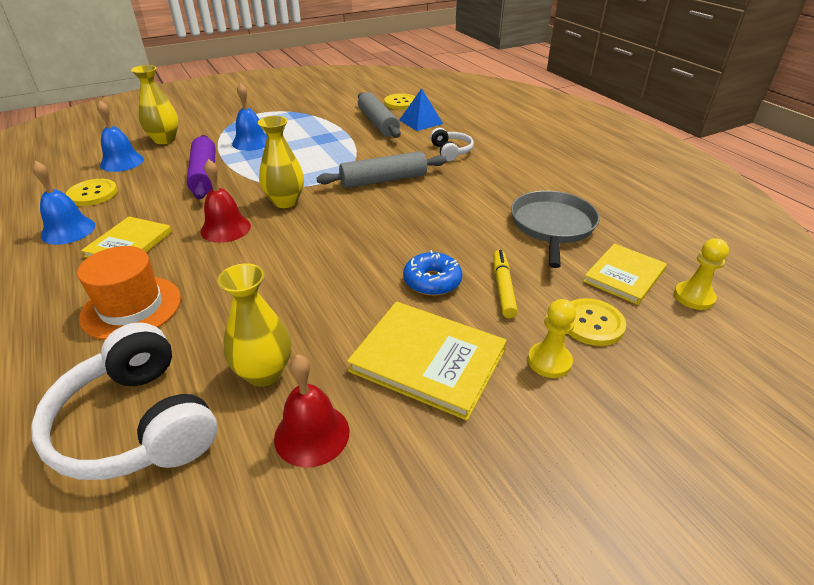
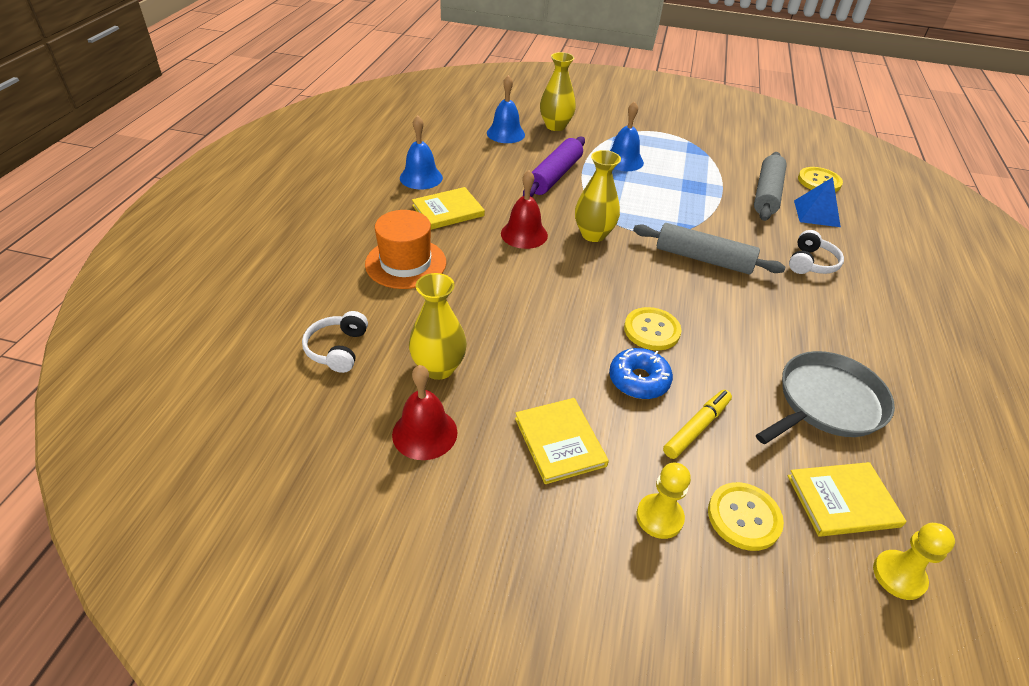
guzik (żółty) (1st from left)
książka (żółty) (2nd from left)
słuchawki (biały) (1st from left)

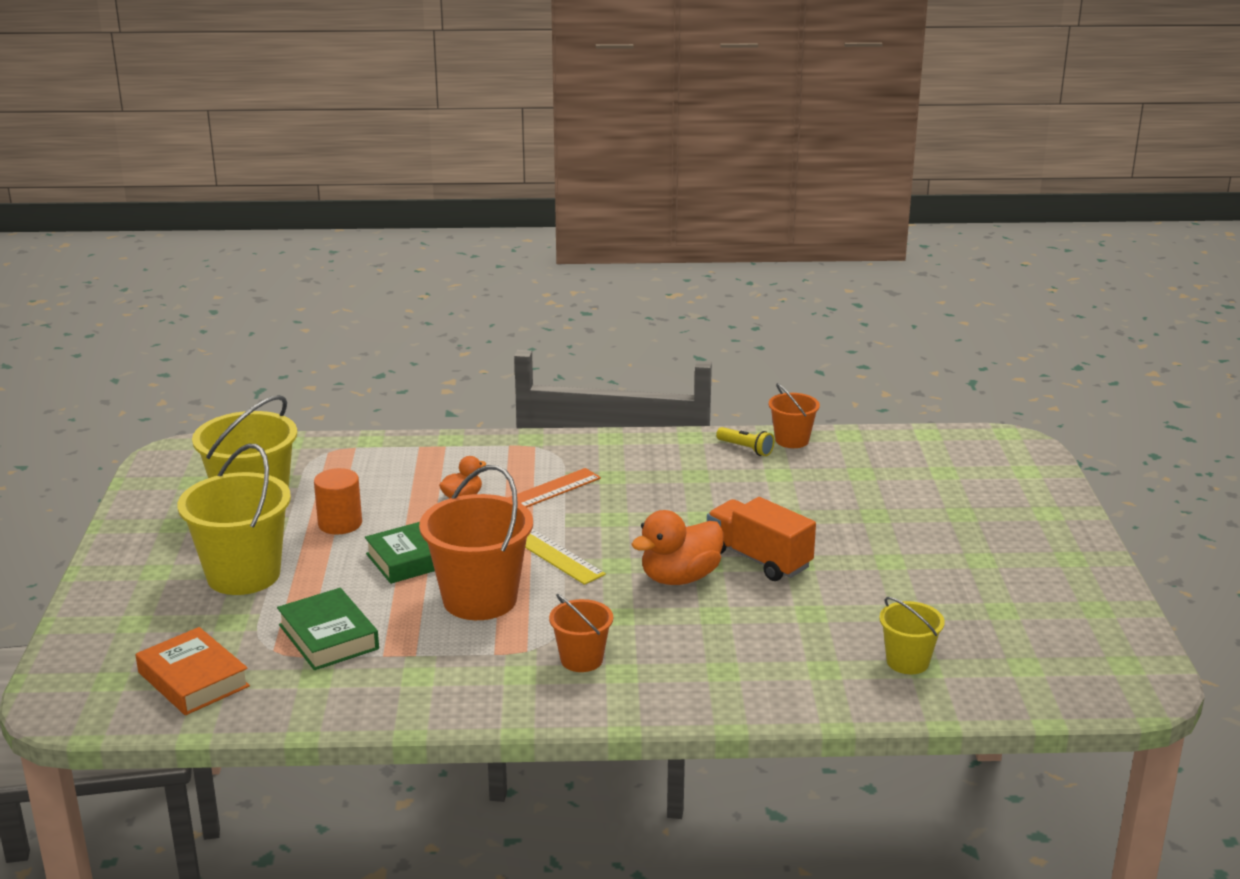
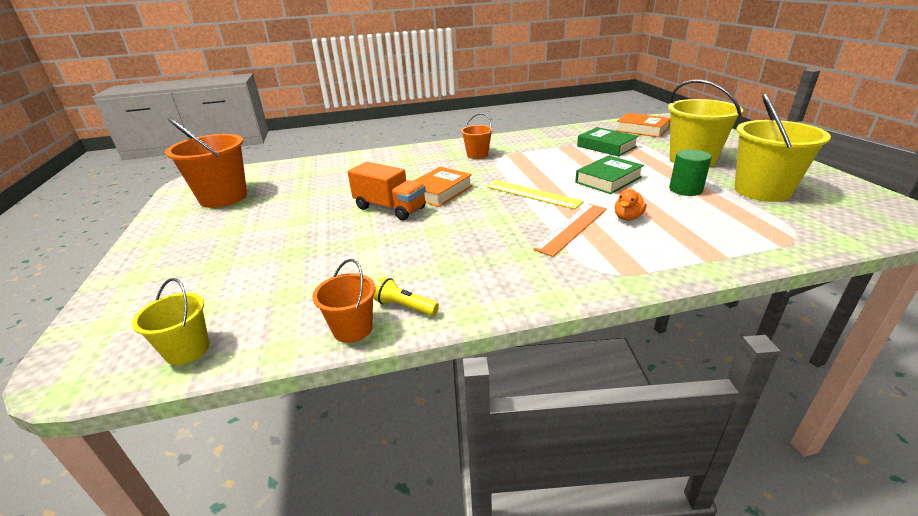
wiadro (pomarańczowy) (1st from left)
walec (zielony)
książka (pomarańczowy) (1st from left)
wiadro (żółty) (1st from left)

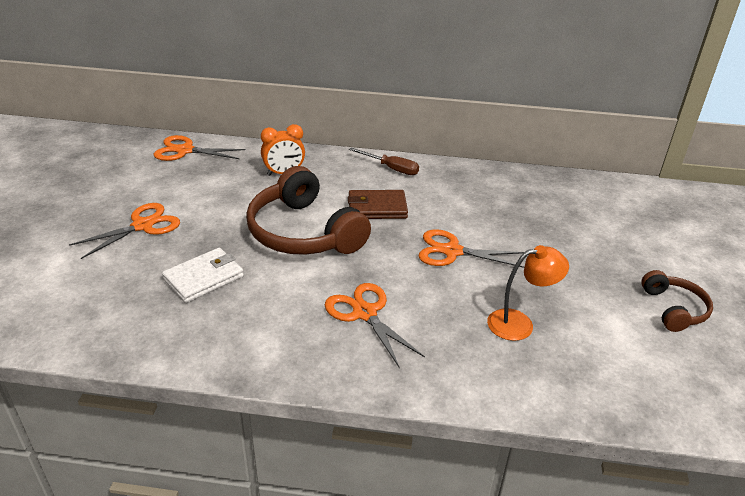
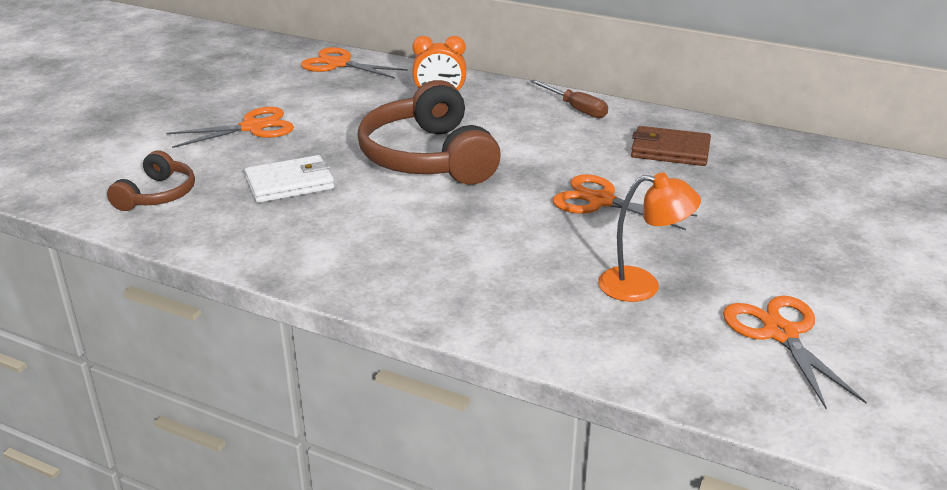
portfel (brązowy)
słuchawki (brązowy) (1st from left)
nożyczki (pomarańczowy) (4th from left)

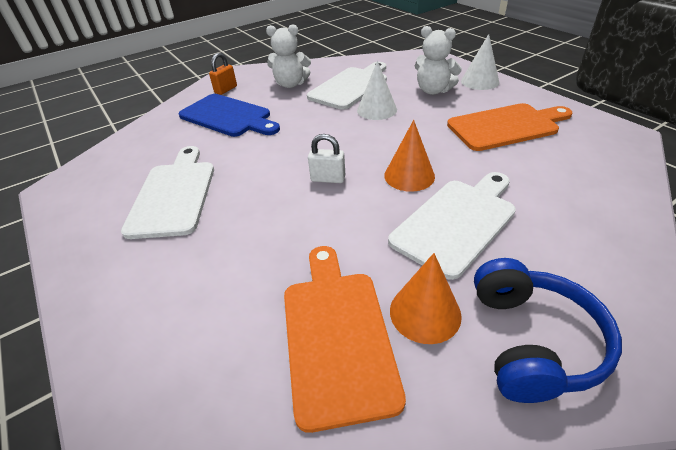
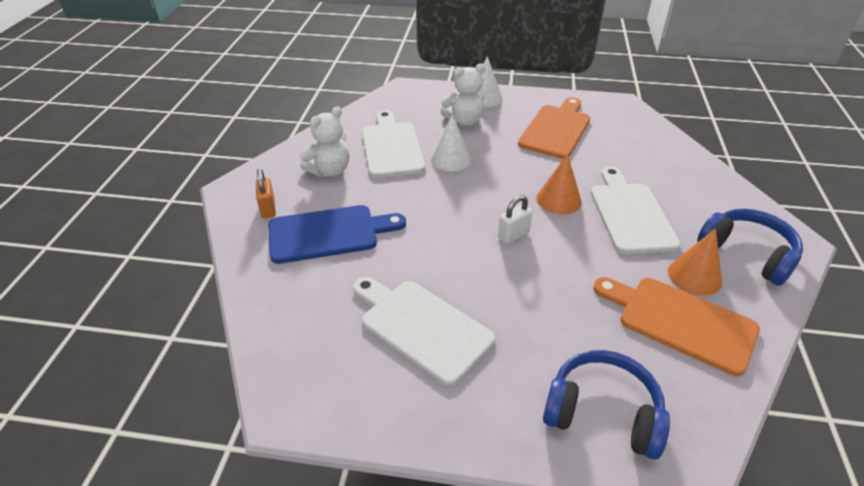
słuchawki (niebieski) (1st from left)

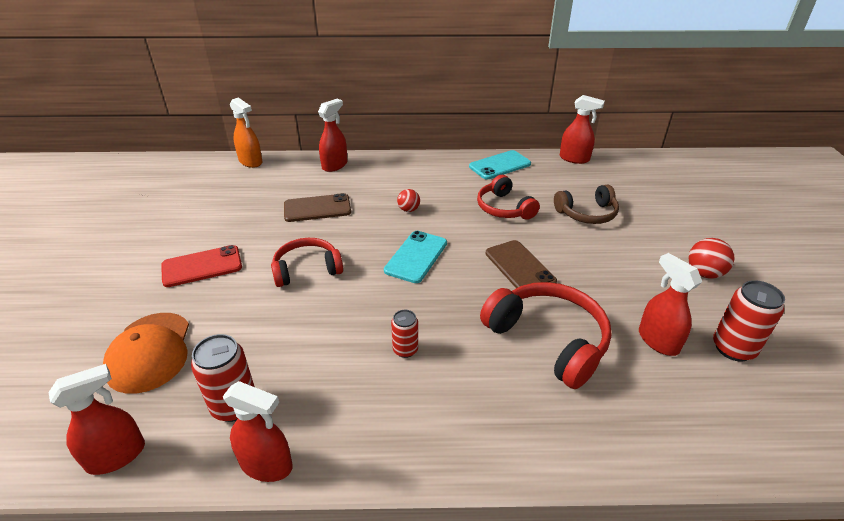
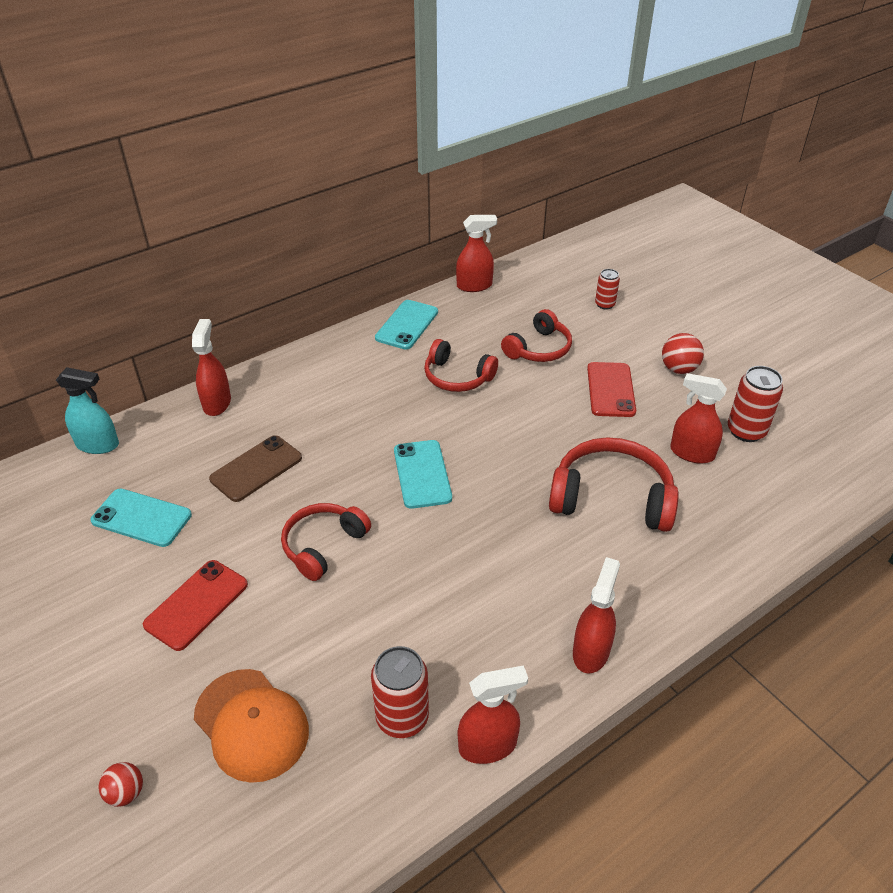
spryskiwacz (turkusowy)
słuchawki (czerwony) (3rd from left)
piłka (czerwony) (1st from left)
telefon (brązowy) (2nd from left in the first image)
puszka (czerwony) (2nd from left)
spryskiwacz (czerwony) (4th from left)
telefon (czerwony) (2nd from left)
telefon (turkusowy) (1st from left)

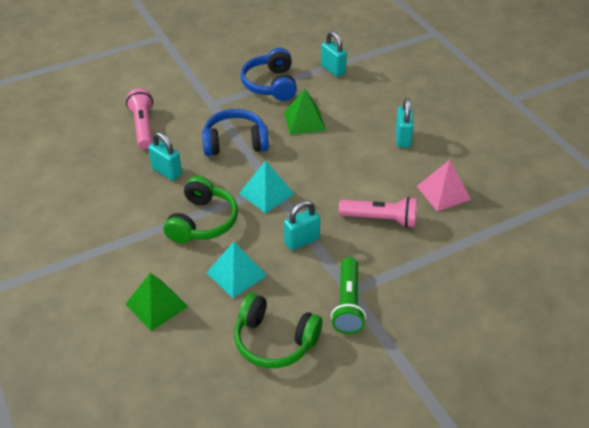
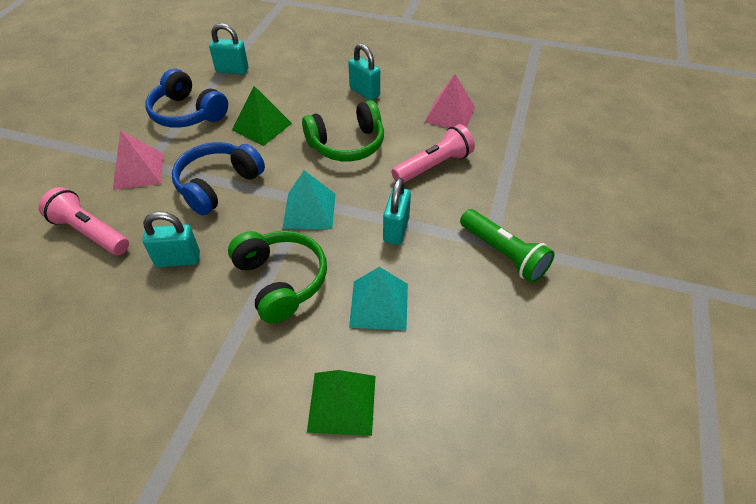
słuchawki (zielony) (2nd from left)
piramida (różowy) (1st from left)

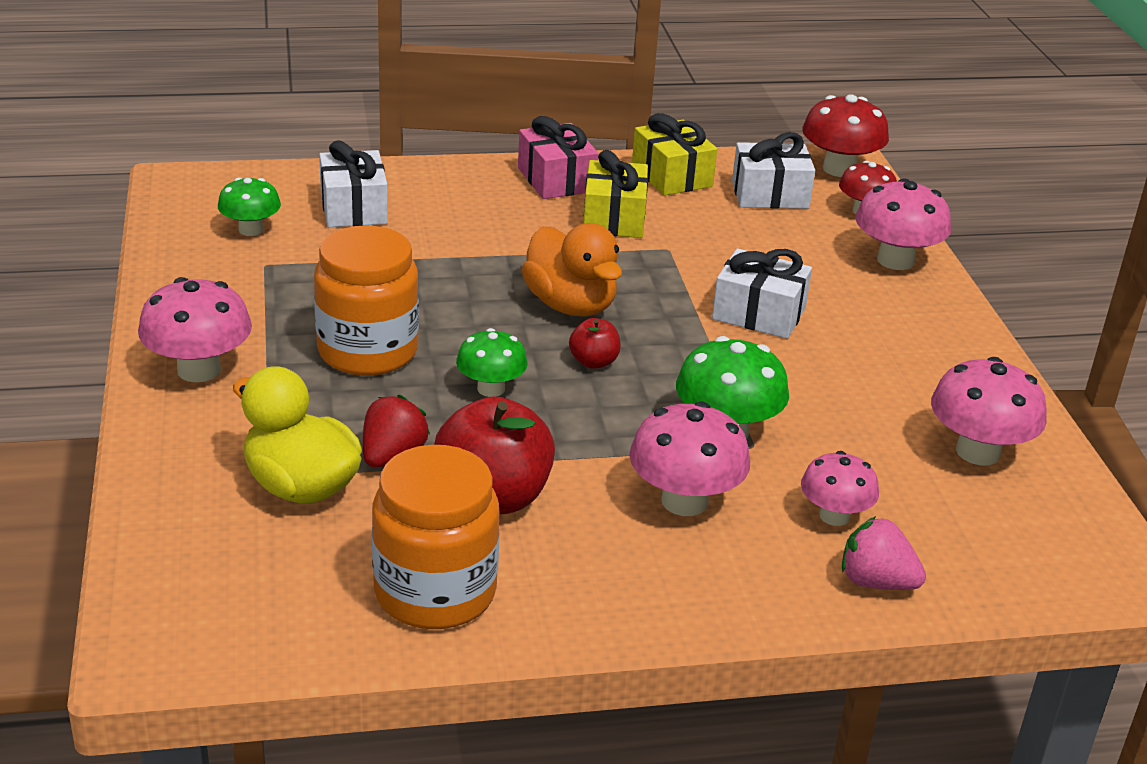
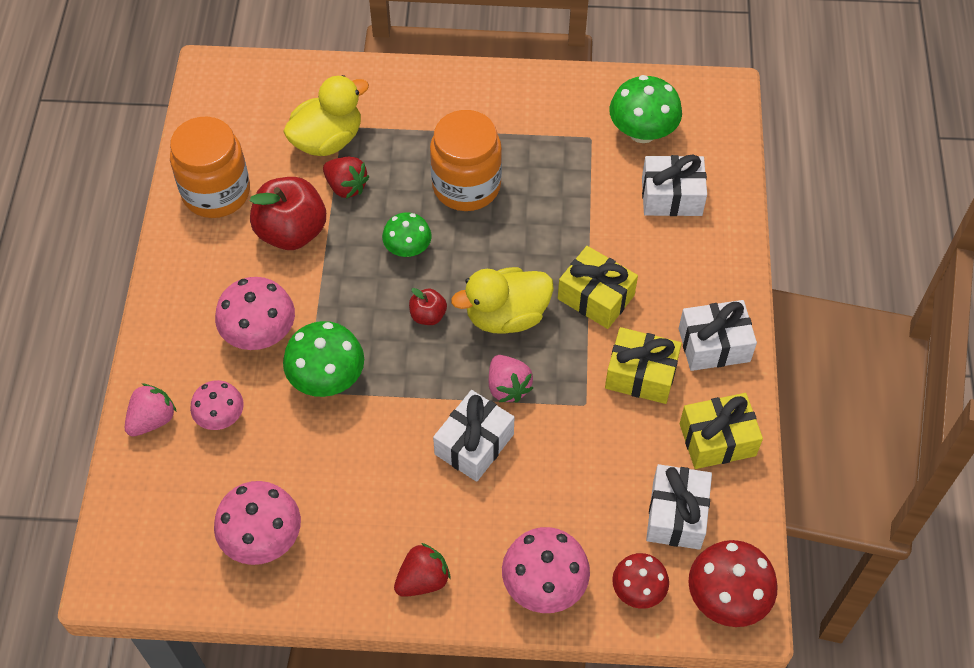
prezent (biały) (4th from left)
grzyb (zielony) (3rd from left)
kaczka (żółty) (2nd from left)
grzyb (różowy) (1st from left in the first image)
prezent (żółty) (1st from left)
truskawka (różowy) (2nd from left)
truskawka (czerwony) (2nd from left)

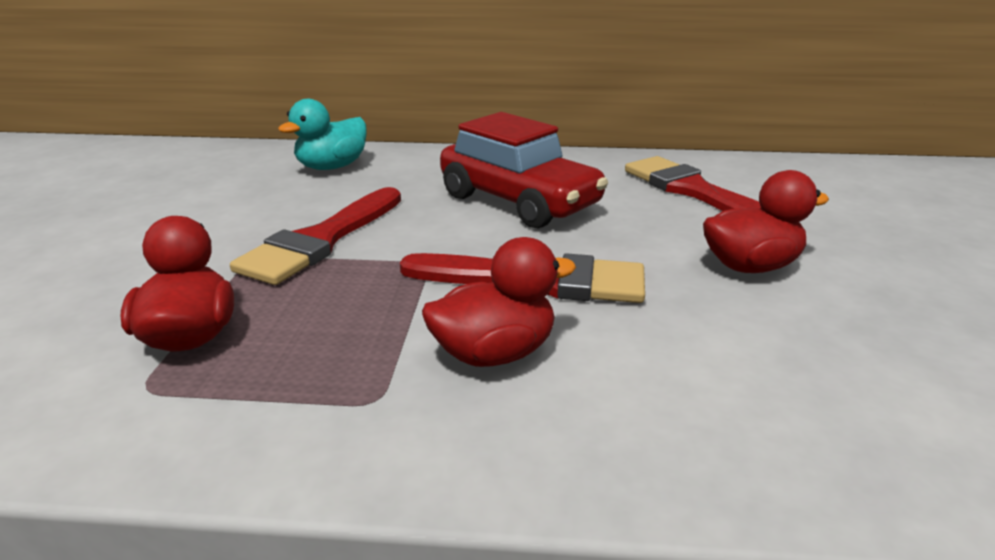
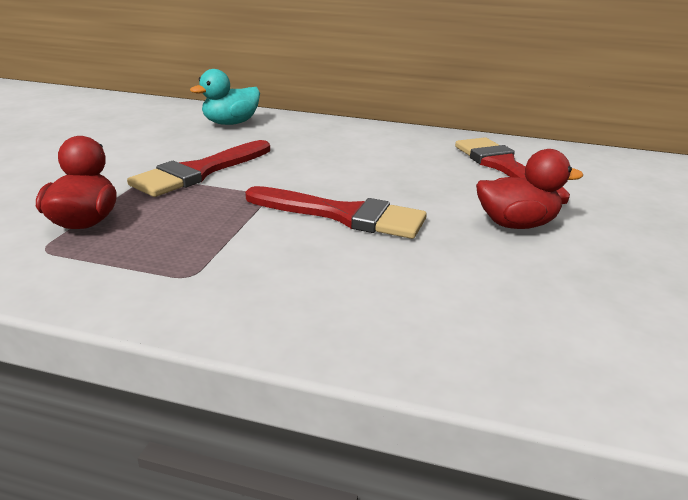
samochód (czerwony)
kaczka (czerwony) (2nd from left in the first image)

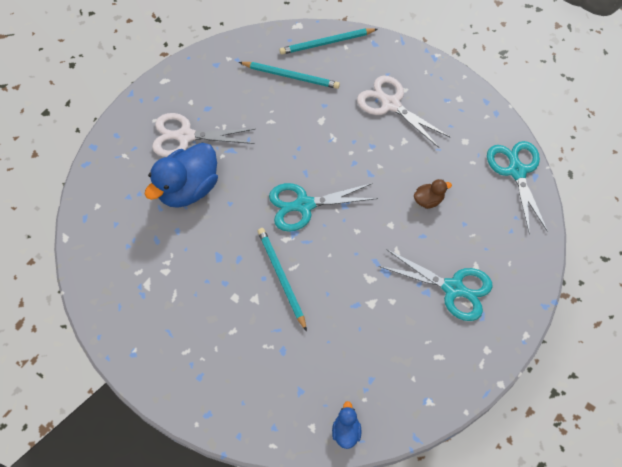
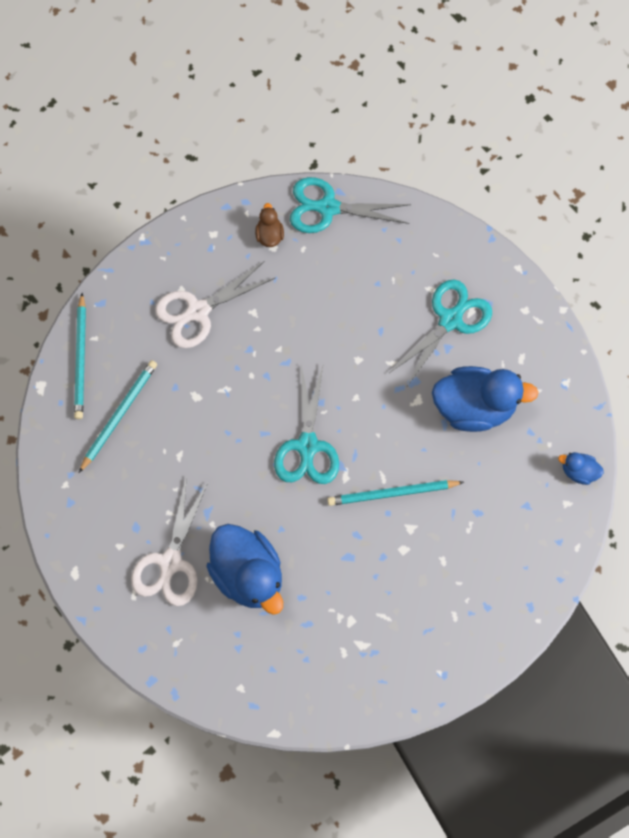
kaczka (brązowy)
kaczka (niebieski) (2nd from left)

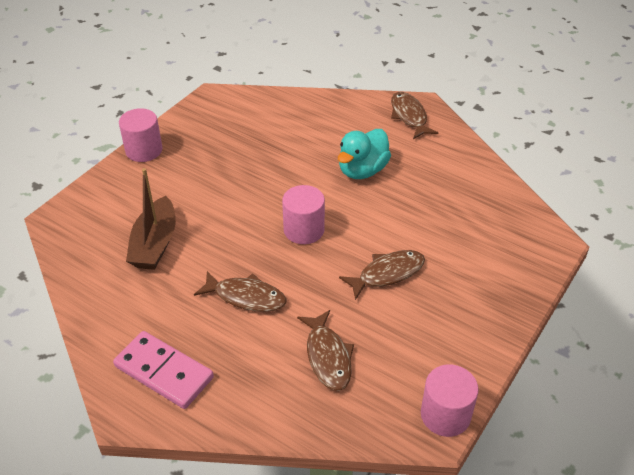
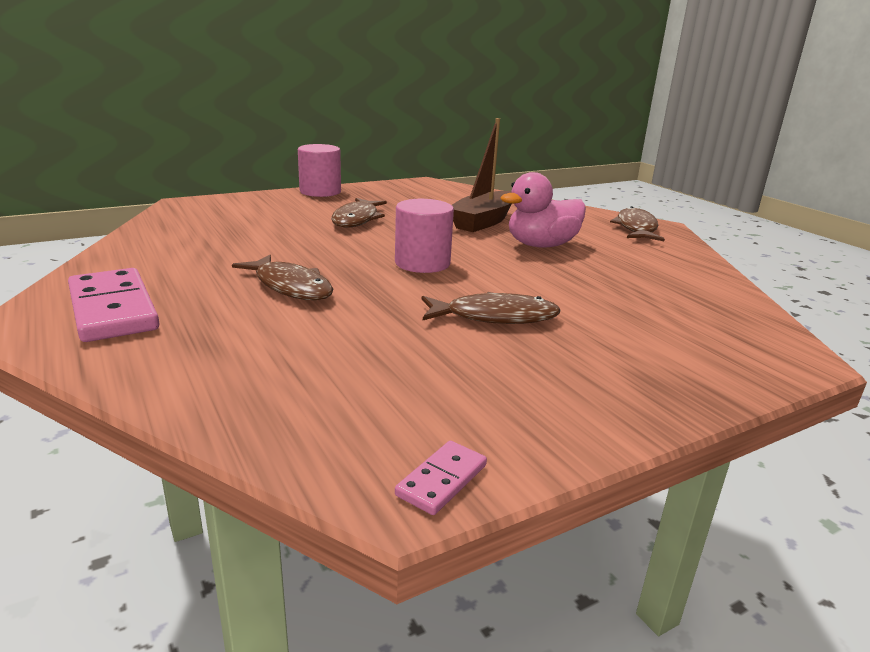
kaczka (różowy)
łódka (brązowy)
ryba (brązowy) (2nd from left)
kostka domina (różowy) (2nd from left)

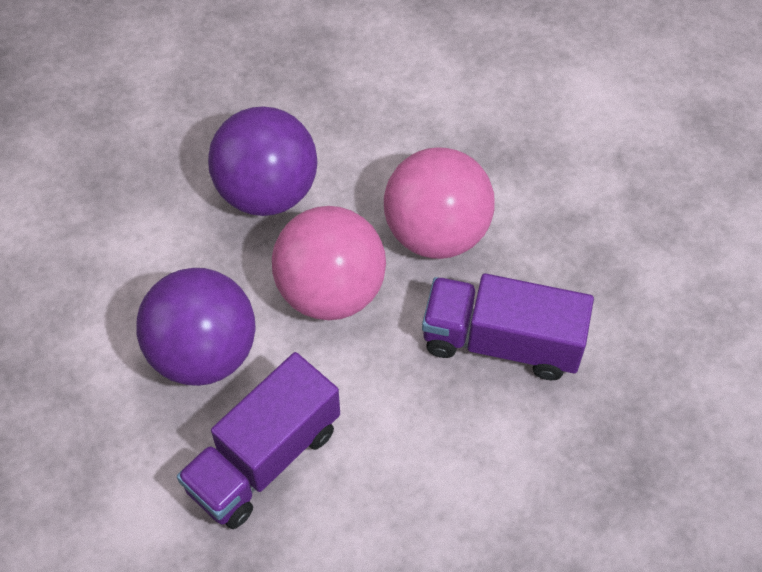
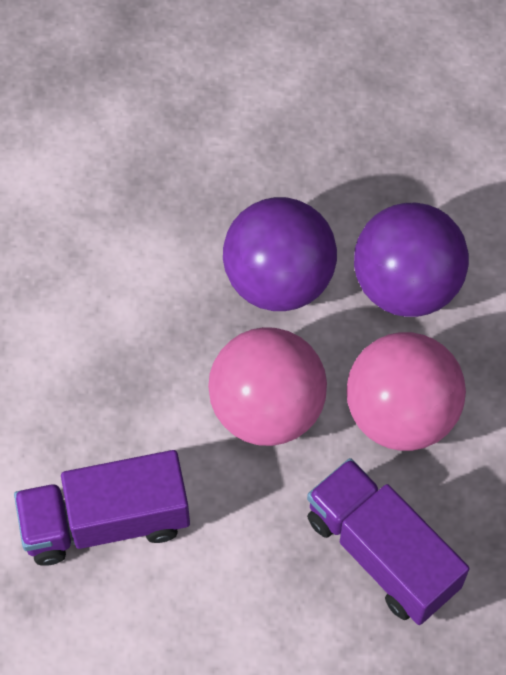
piłka (fioletowy) (2nd from left)

